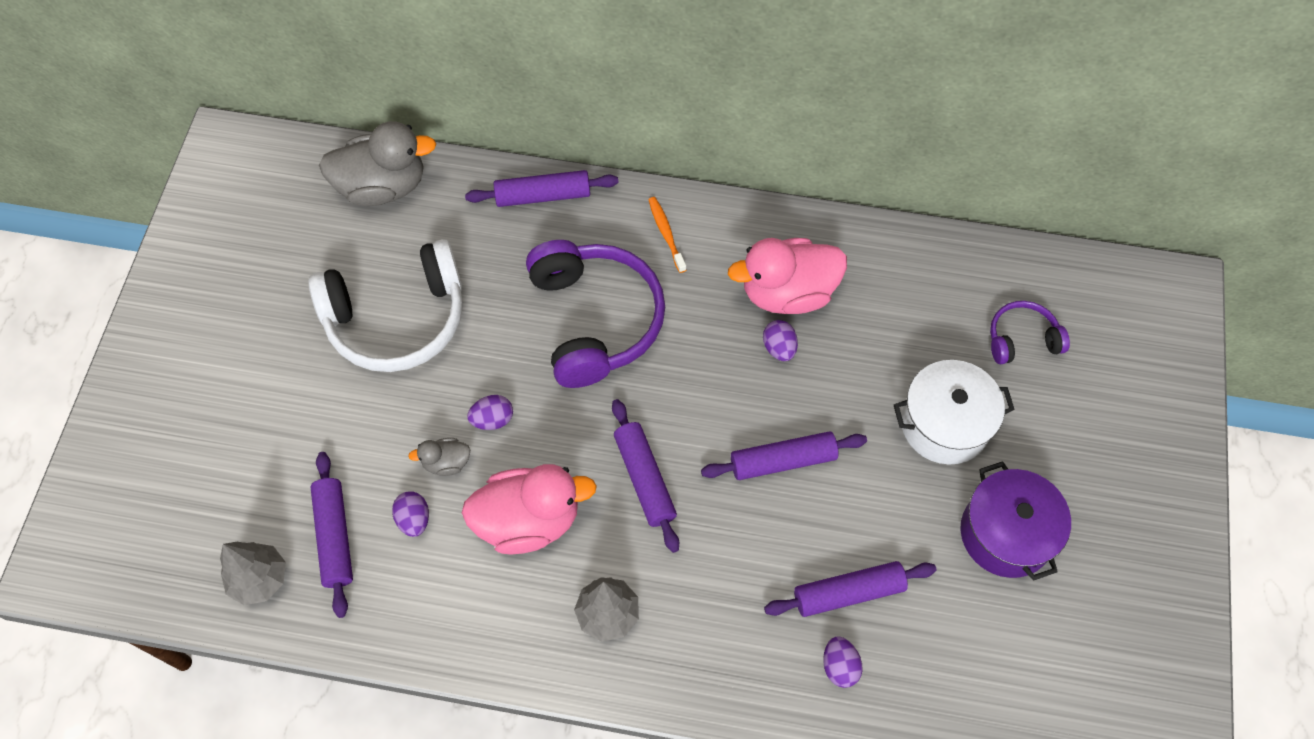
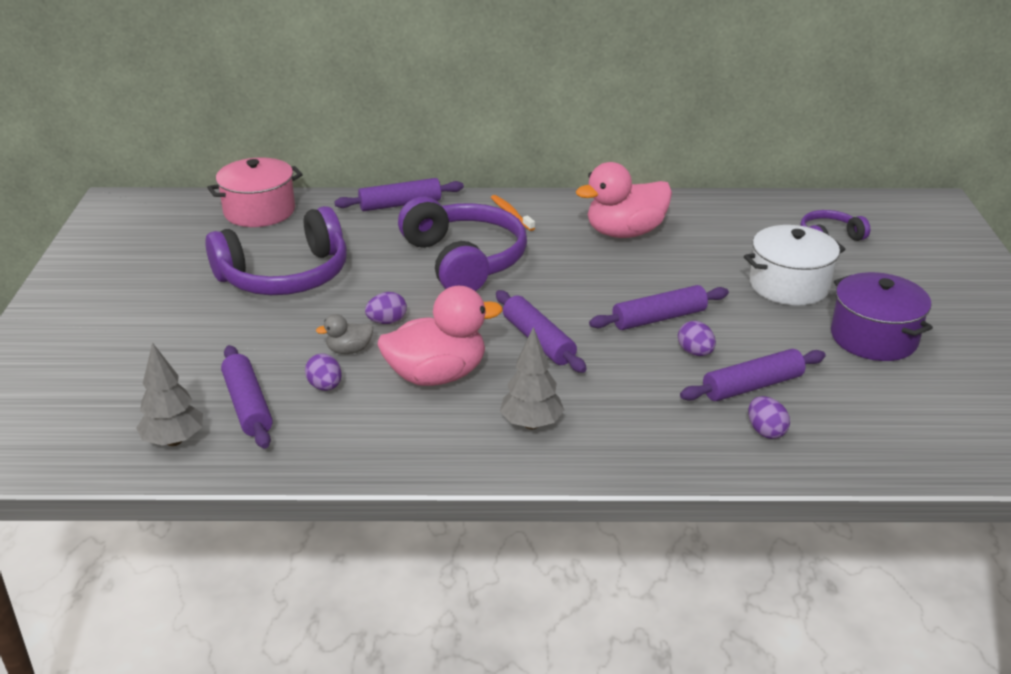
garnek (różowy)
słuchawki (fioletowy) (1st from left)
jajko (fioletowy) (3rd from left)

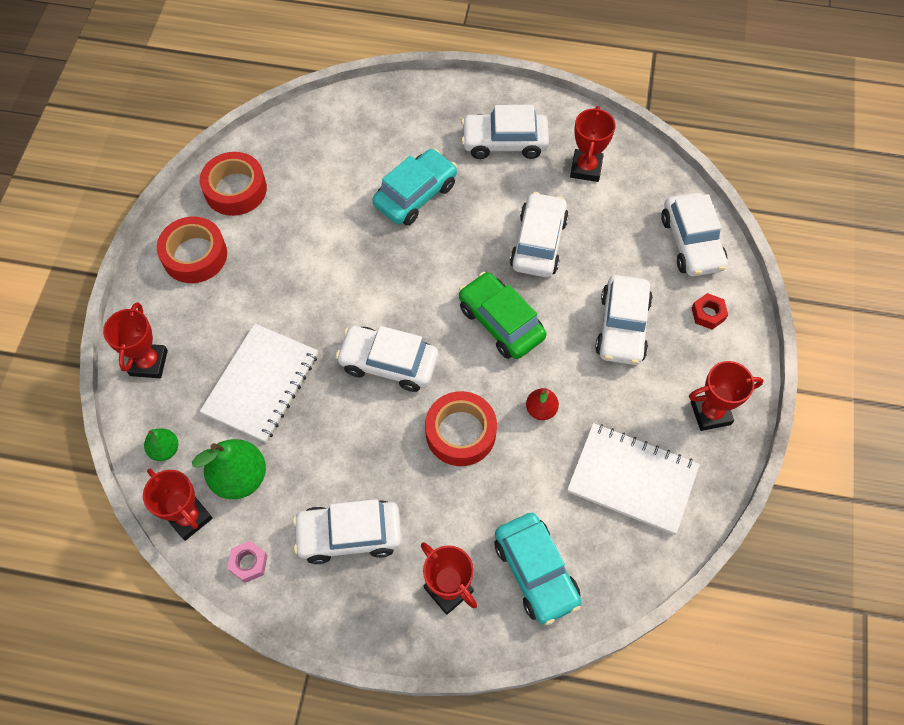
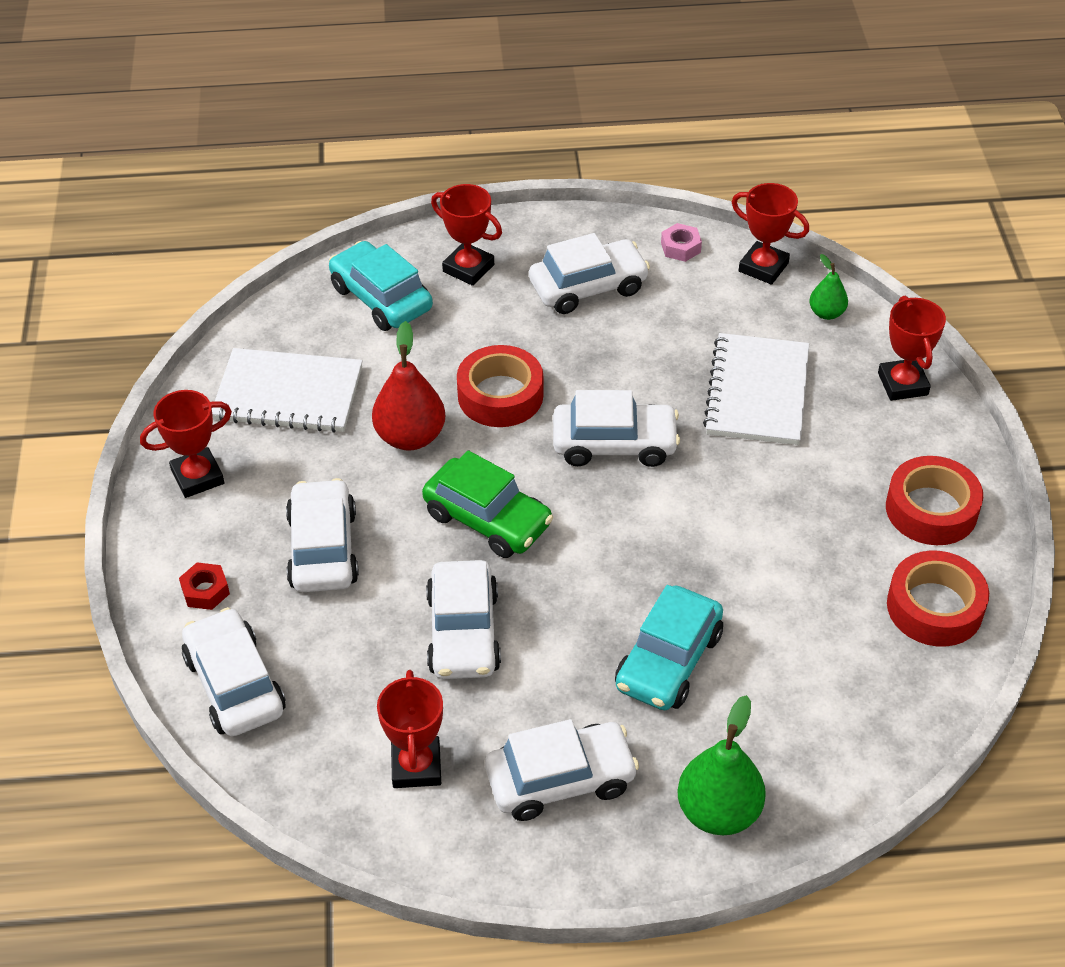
gruszka (czerwony)
gruszka (zielony) (1st from left)

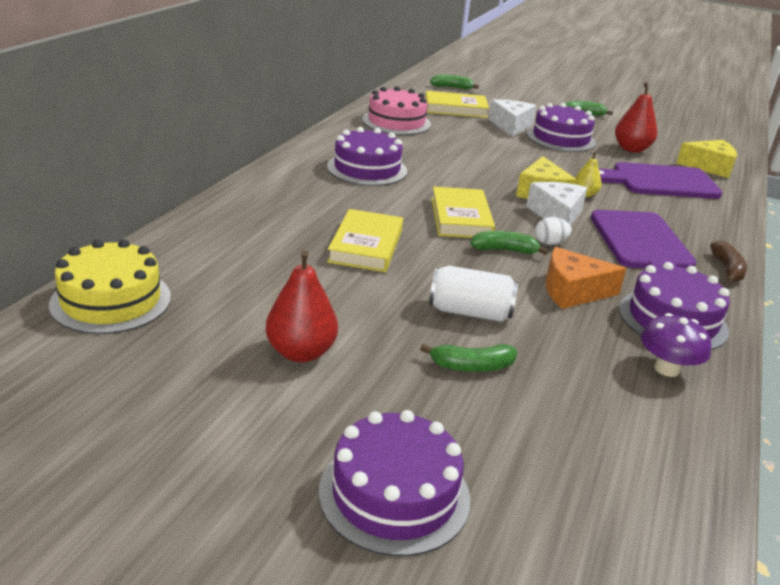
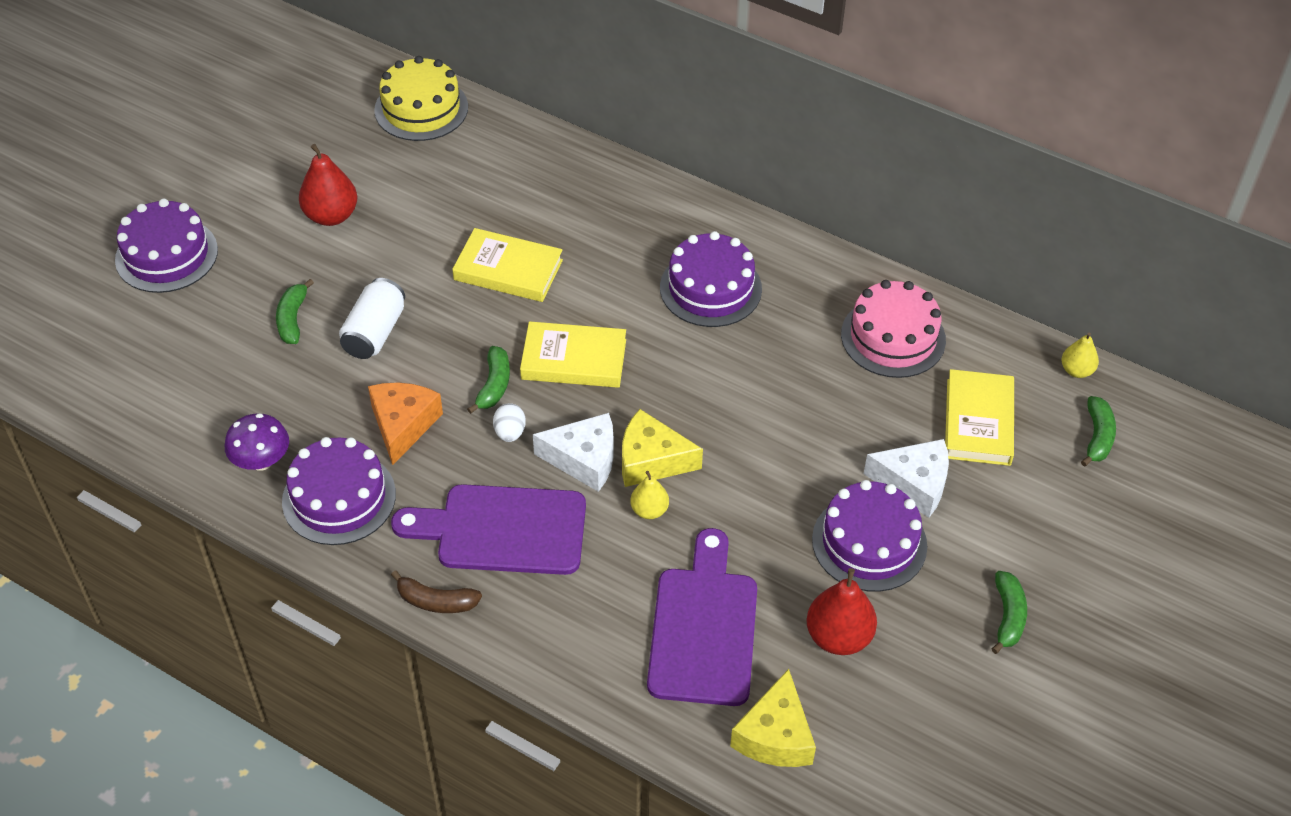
gruszka (żółty) (2nd from left)

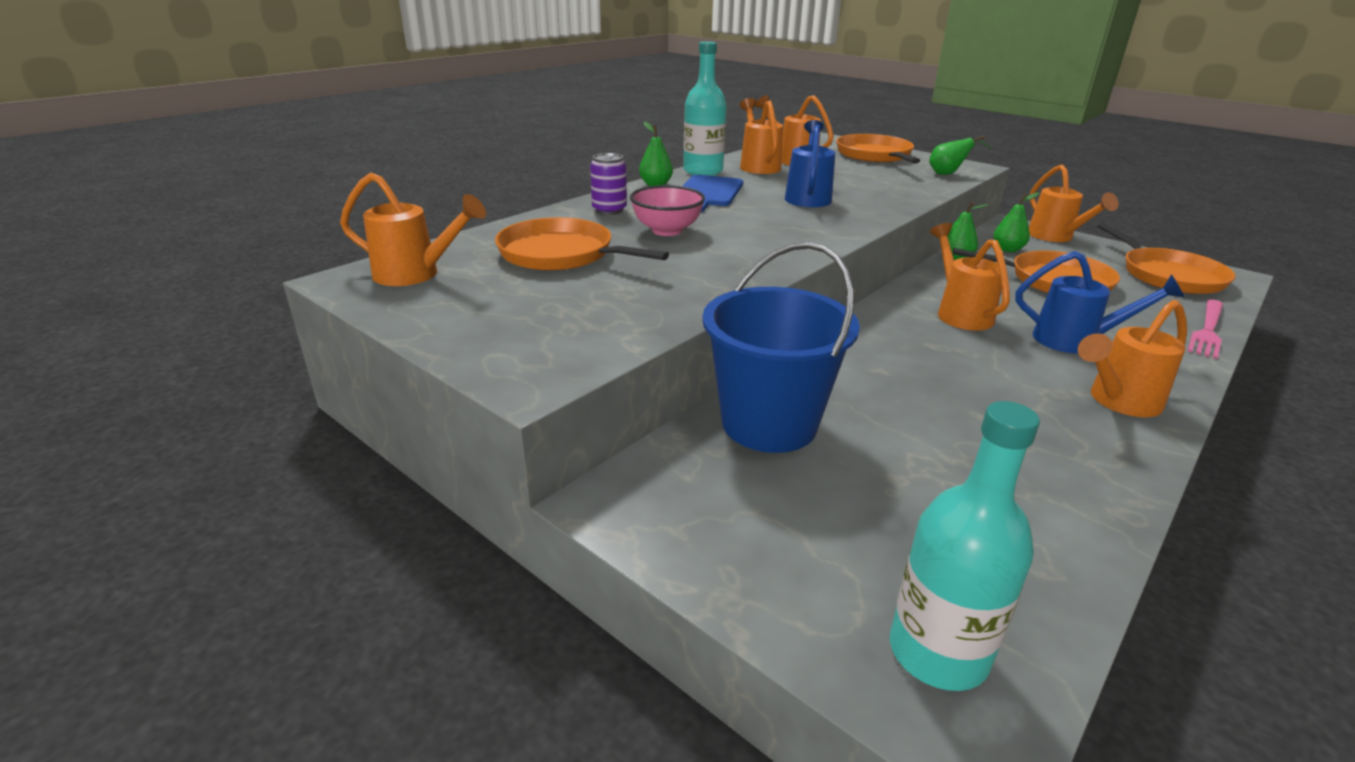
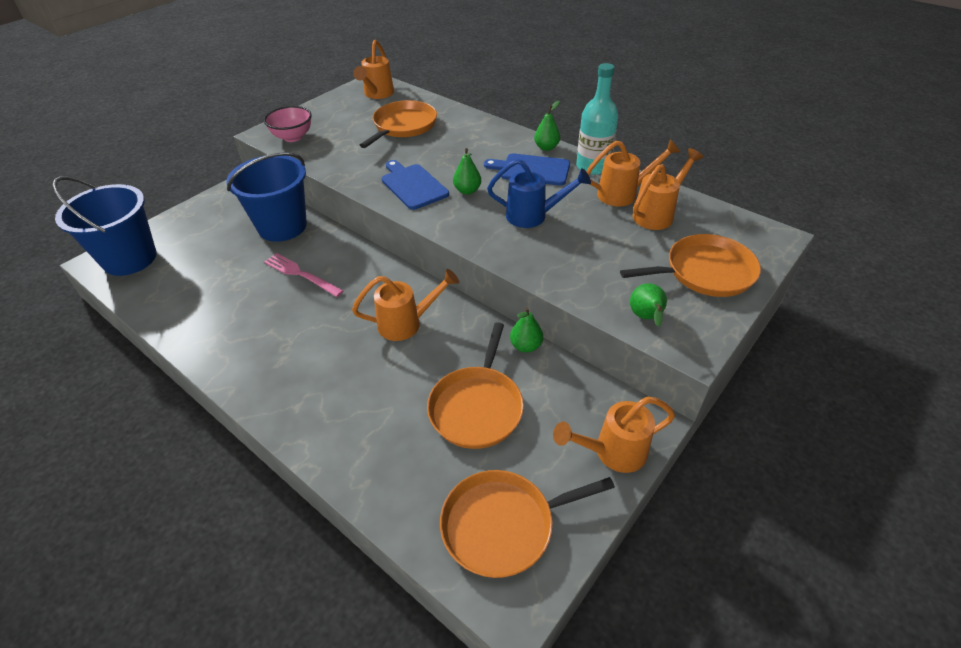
puszka (fioletowy)
miska (różowy)
gruszka (zielony) (1st from left)
konewka (niebieski) (2nd from left in the first image)
widelec (różowy)
konewka (pomarańczowy) (6th from left in the first image)
wiadro (niebieski) (1st from left)
deska do krojenia (niebieski) (1st from left)

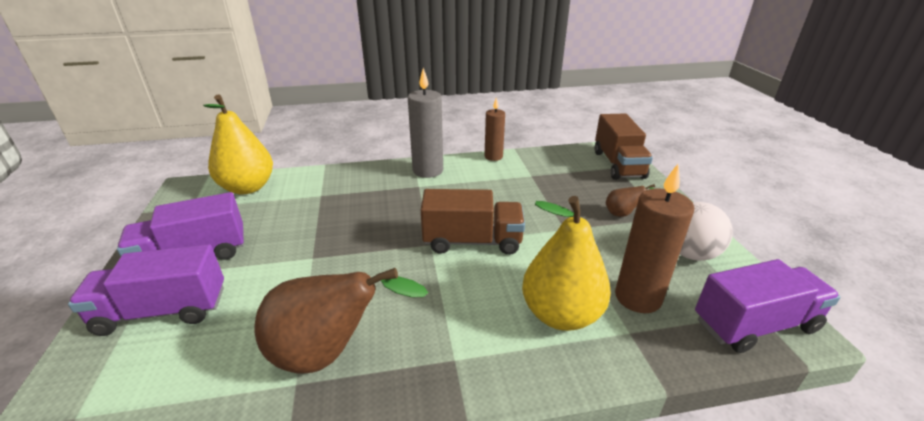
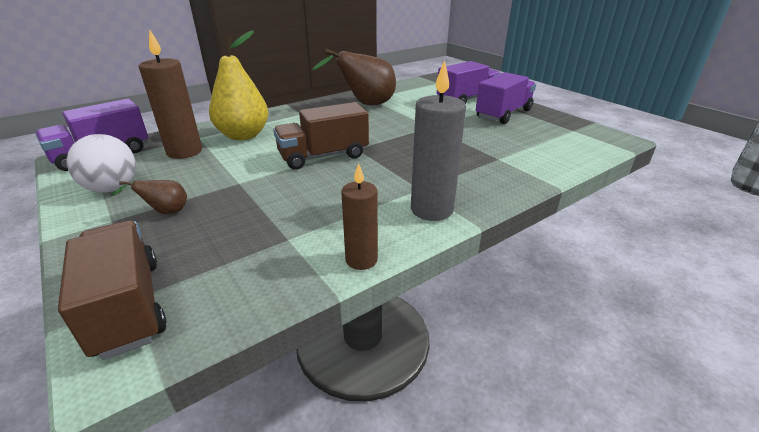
gruszka (żółty) (1st from left in the first image)

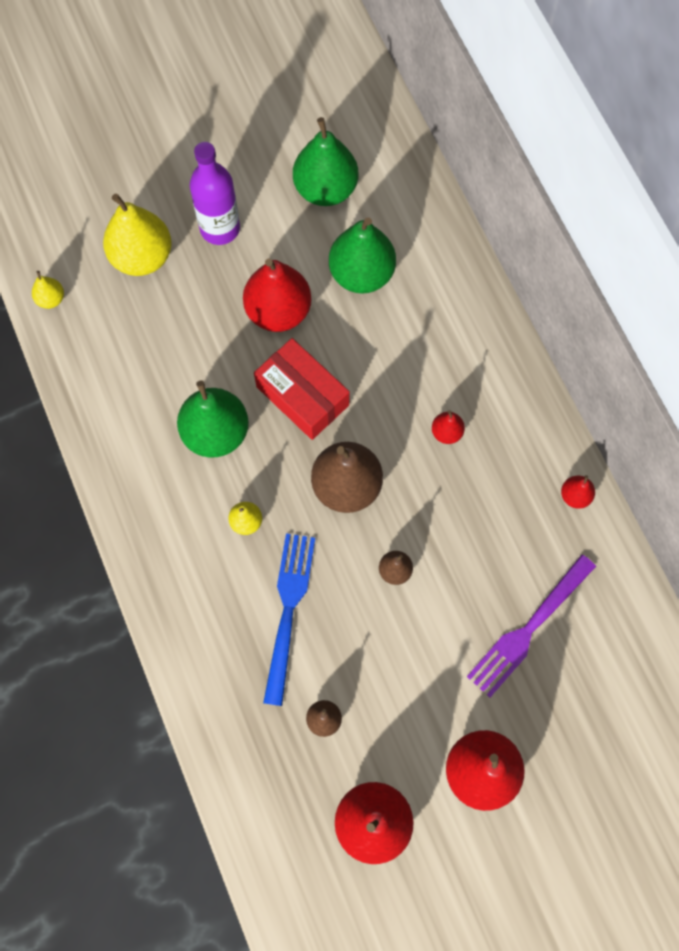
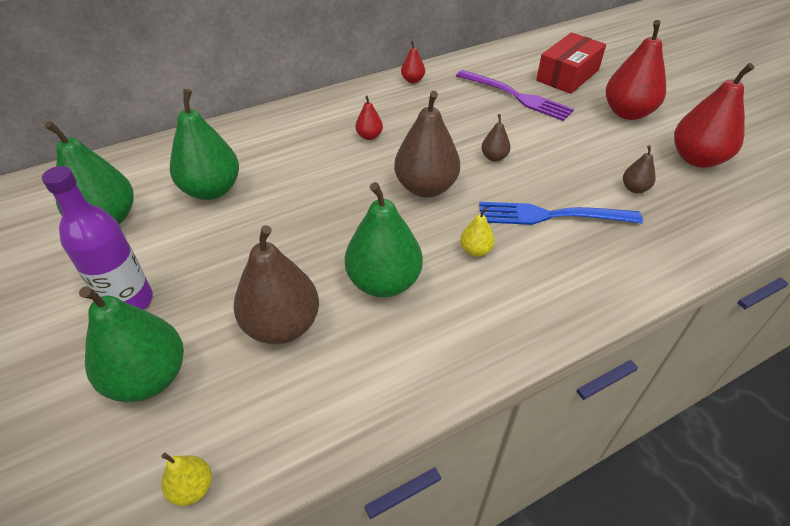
gruszka (zielony) (2nd from left)
gruszka (czerwony) (1st from left in the first image)
pudełko (czerwony)
gruszka (brązowy) (1st from left)

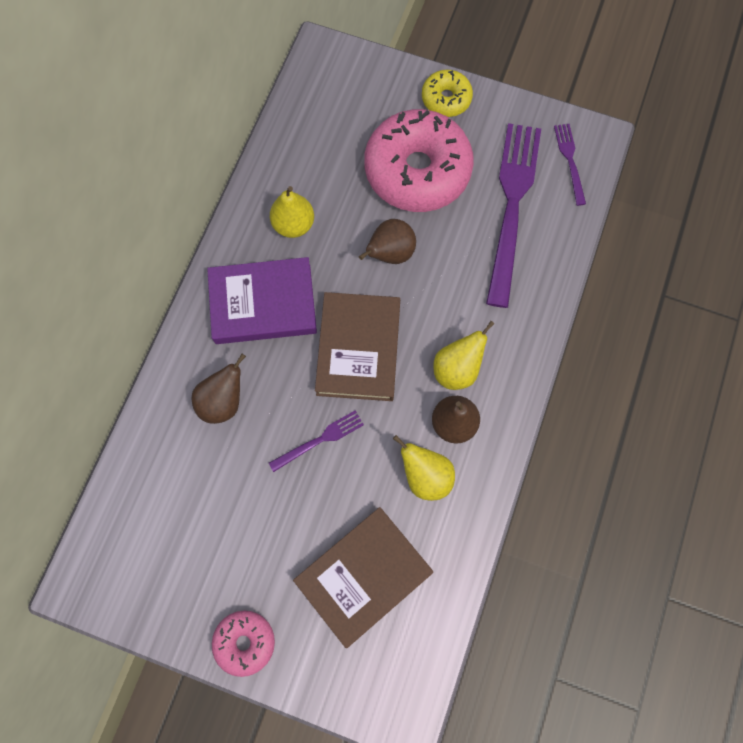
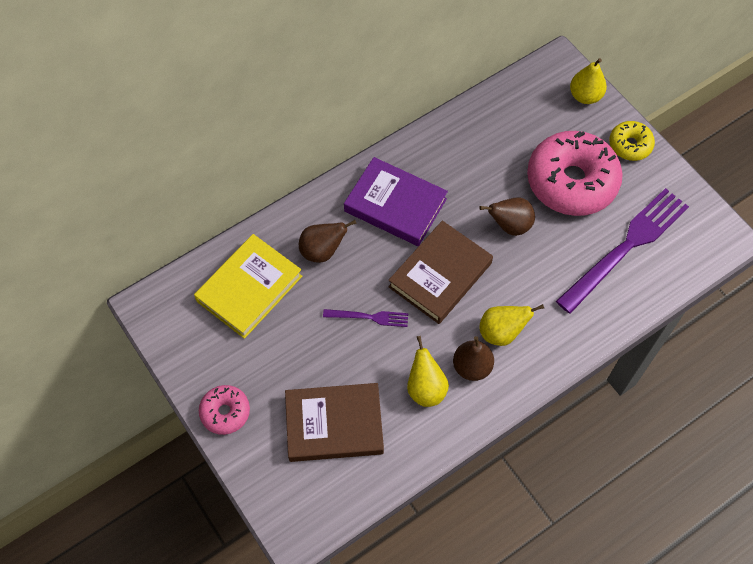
widelec (fioletowy) (3rd from left in the first image)
gruszka (żółty) (3rd from left)
książka (żółty)

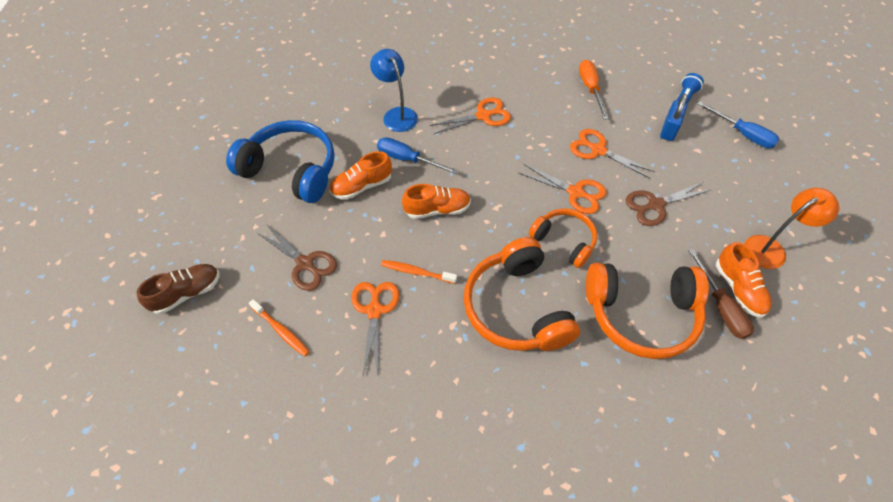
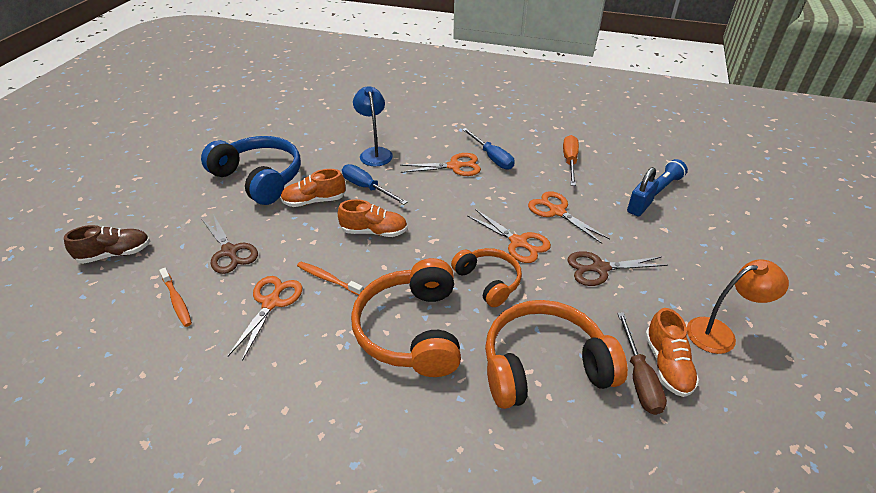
śrubokręt (niebieski) (2nd from left)
słuchawki (pomarańczowy) (3rd from left)

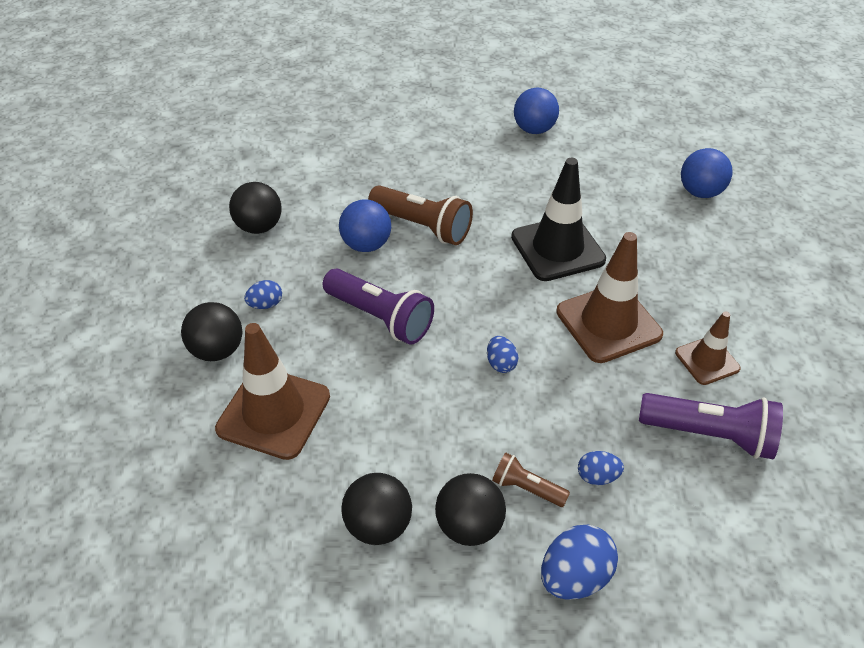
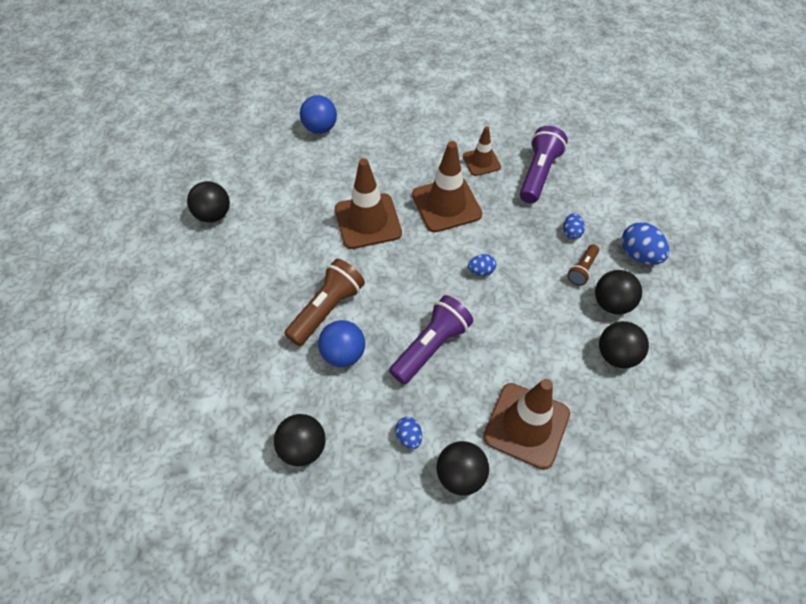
piłka (czarny) (1st from left)
pachołek (brązowy) (1st from left)

